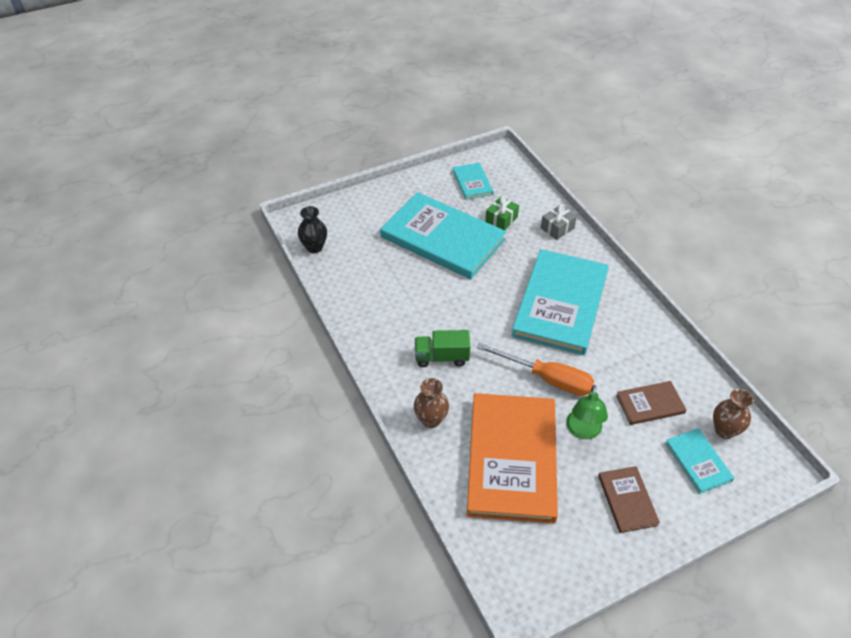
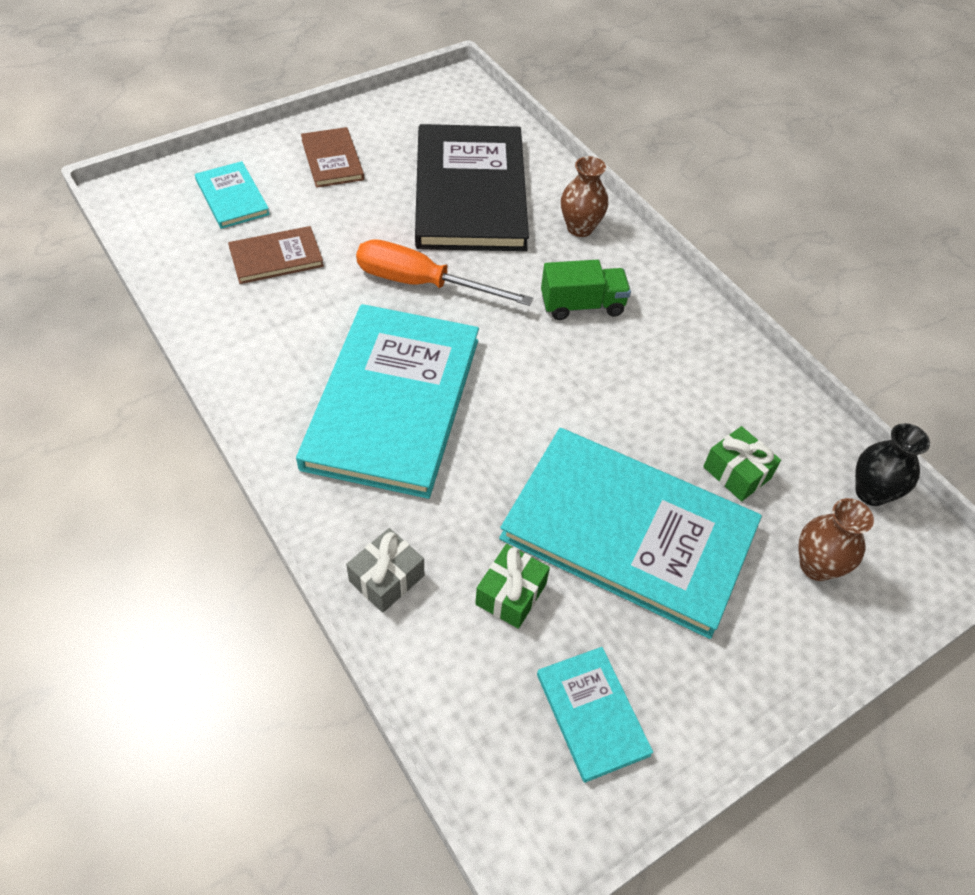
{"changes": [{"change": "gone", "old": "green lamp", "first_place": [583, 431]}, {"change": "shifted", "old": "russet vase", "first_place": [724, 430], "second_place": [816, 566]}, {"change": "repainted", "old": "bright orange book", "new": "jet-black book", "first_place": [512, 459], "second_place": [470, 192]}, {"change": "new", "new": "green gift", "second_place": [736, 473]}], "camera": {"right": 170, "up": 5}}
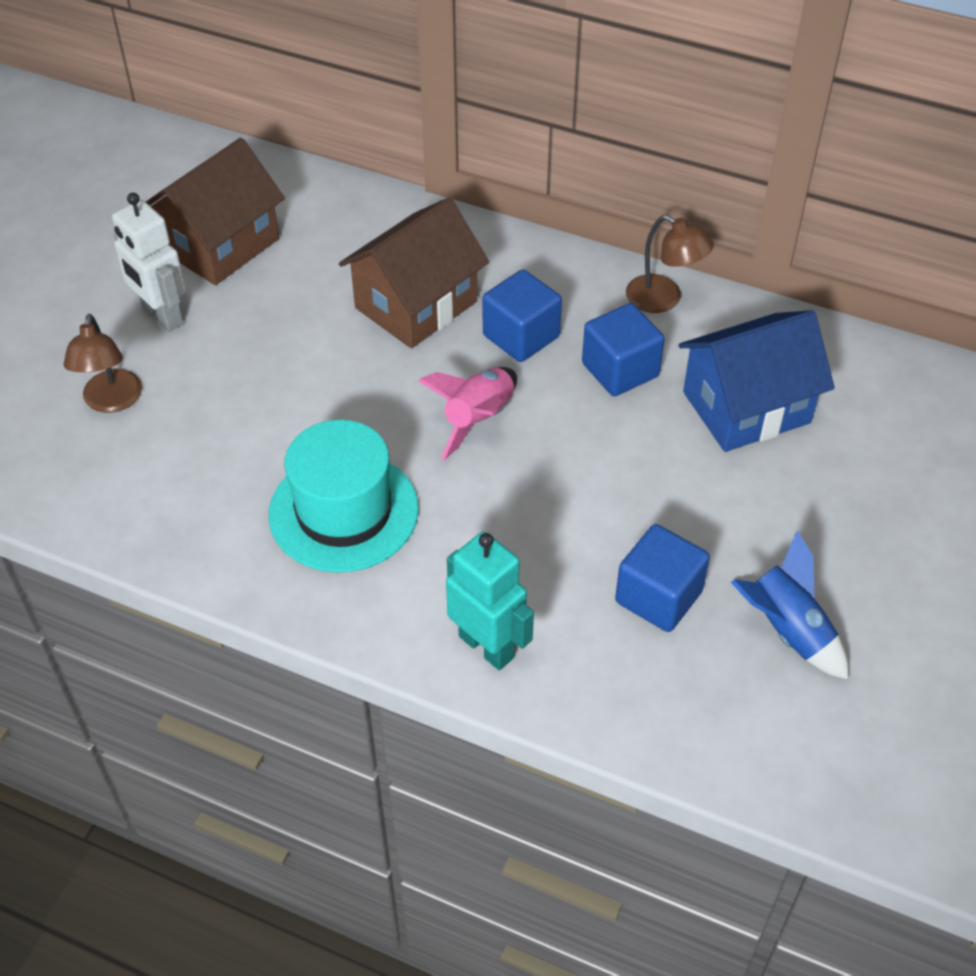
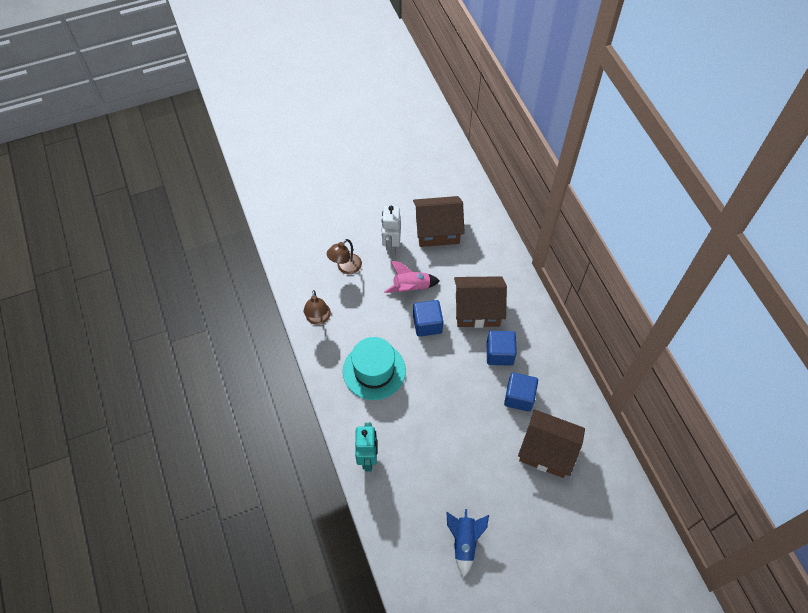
{"changes": [{"change": "shifted", "old": "russet lamp", "first_place": [663, 299], "second_place": [318, 319]}, {"change": "repainted", "old": "cobalt toy house", "new": "russet toy house", "first_place": [746, 407], "second_place": [547, 451]}, {"change": "shifted", "old": "rosy rocket", "first_place": [478, 419], "second_place": [411, 287]}, {"change": "shifted", "old": "cobalt cube", "first_place": [658, 597], "second_place": [427, 324]}], "camera": {"right": 45, "up": 10}}
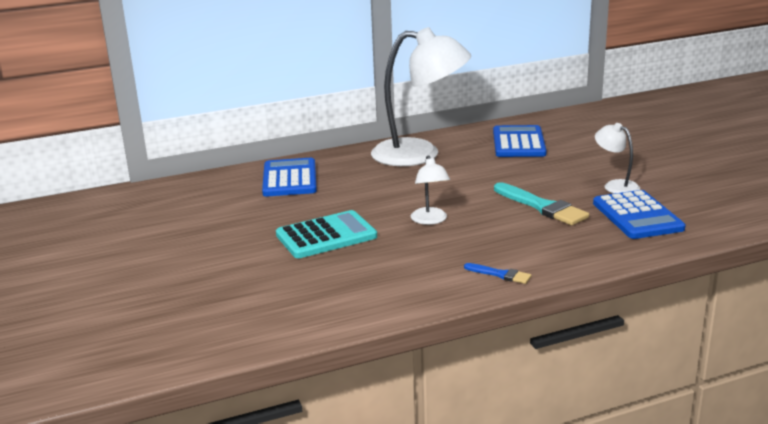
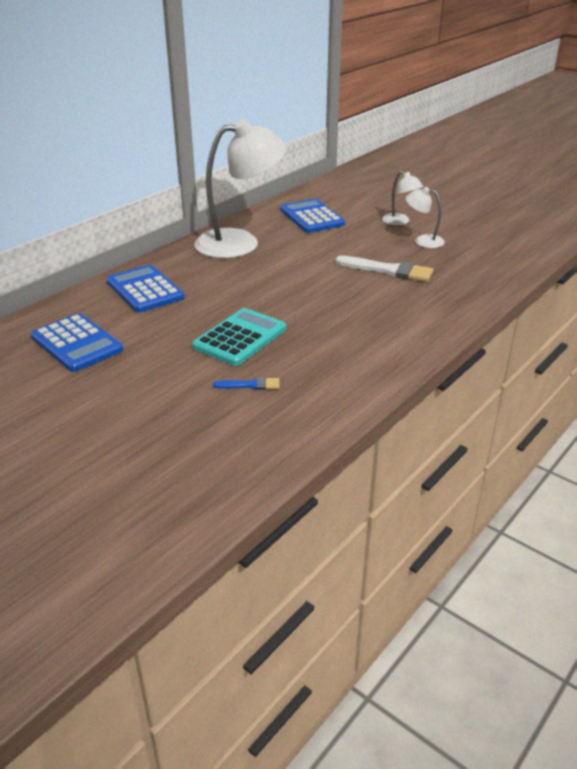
{"changes": [{"change": "shifted", "old": "white lamp", "first_place": [430, 220], "second_place": [400, 222]}, {"change": "repainted", "old": "teal brush", "new": "white brush", "first_place": [542, 207], "second_place": [388, 270]}, {"change": "shifted", "old": "cobalt pocket calculator", "first_place": [637, 216], "second_place": [77, 343]}, {"change": "shifted", "old": "cobalt brush", "first_place": [500, 274], "second_place": [250, 385]}], "camera": {"right": -30, "up": 10}}
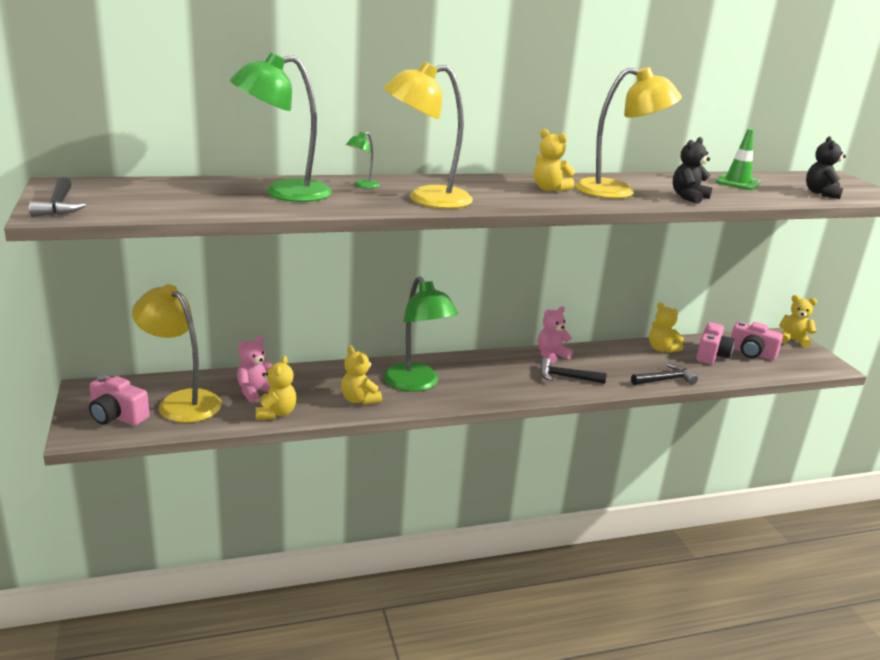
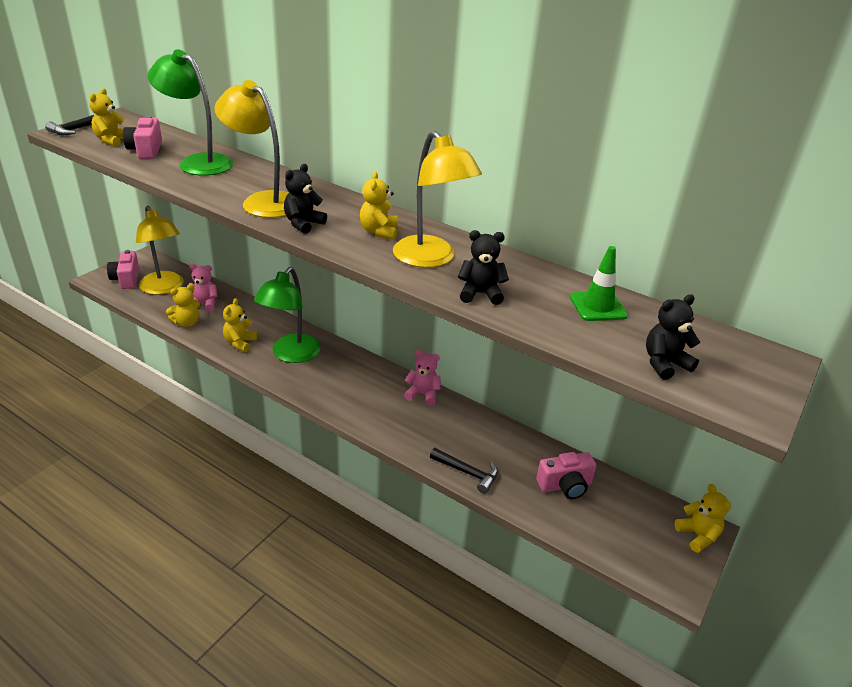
{"changes": [{"change": "gone", "old": "green lamp", "first_place": [362, 185]}, {"change": "rotated", "old": "golden lamp", "first_place": [181, 401], "second_place": [164, 288], "degrees": 150}, {"change": "shifted", "old": "golden teddy bear", "first_place": [661, 349], "second_place": [112, 141]}, {"change": "shifted", "old": "rosy compact camera", "first_place": [751, 353], "second_place": [146, 150]}, {"change": "gone", "old": "jet-black hammer", "first_place": [566, 377]}, {"change": "new", "new": "jet-black teddy bear", "second_place": [303, 224]}], "camera": {"right": 50, "up": 10}}
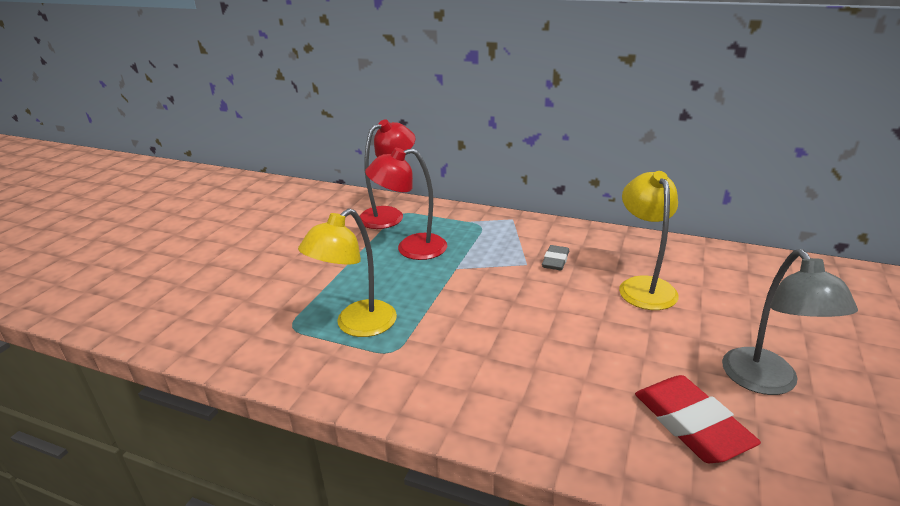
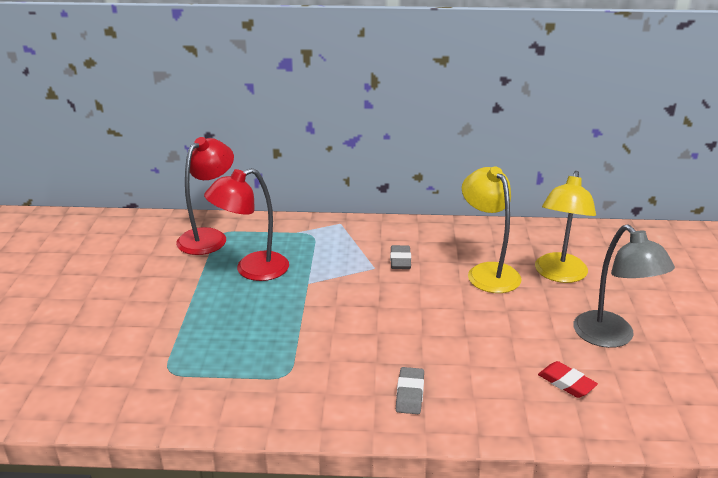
{"changes": [{"change": "shifted", "old": "golden lamp", "first_place": [357, 325], "second_place": [559, 275]}, {"change": "scaled", "old": "scarlet eraser", "first_place": [691, 424], "second_place": [566, 383], "factor": 0.56}, {"change": "new", "new": "grey eraser", "second_place": [410, 394]}], "camera": {"right": -20, "up": 0}}
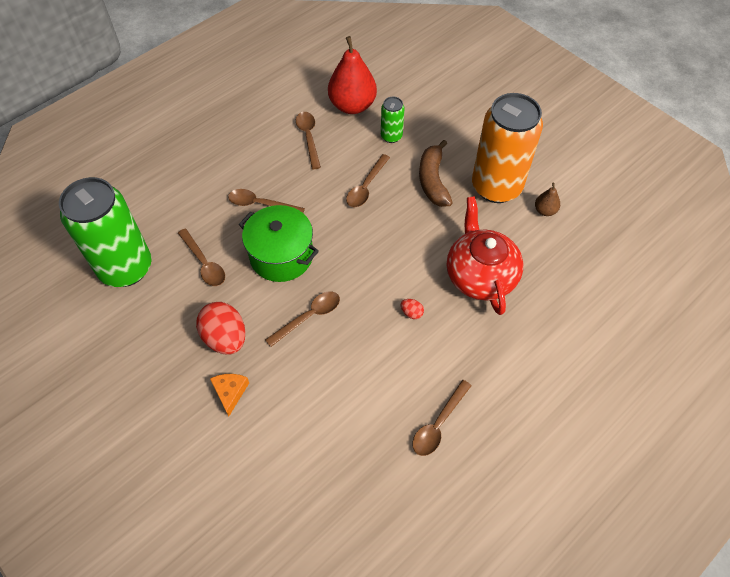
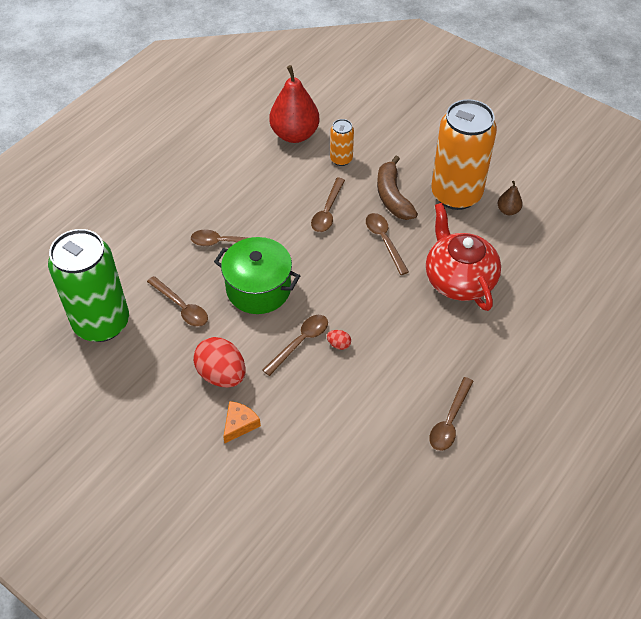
{"changes": [{"change": "repainted", "old": "green tin", "new": "bright orange tin", "first_place": [391, 136], "second_place": [341, 159]}, {"change": "shifted", "old": "russet spoon", "first_place": [308, 138], "second_place": [384, 241]}, {"change": "shifted", "old": "scarlet egg shape", "first_place": [411, 313], "second_place": [339, 344]}, {"change": "rotated", "old": "bright orange piece of cheese", "first_place": [230, 392], "second_place": [239, 424], "degrees": 45}], "camera": {"right": -10, "up": -5}}
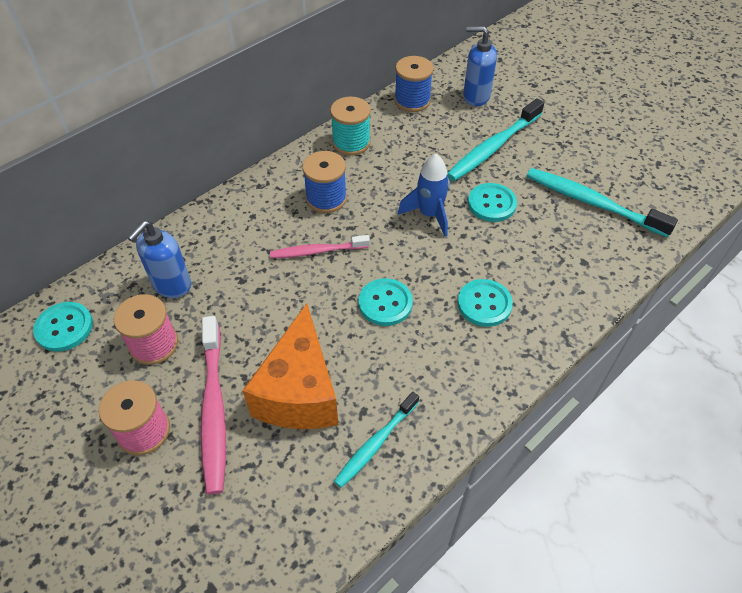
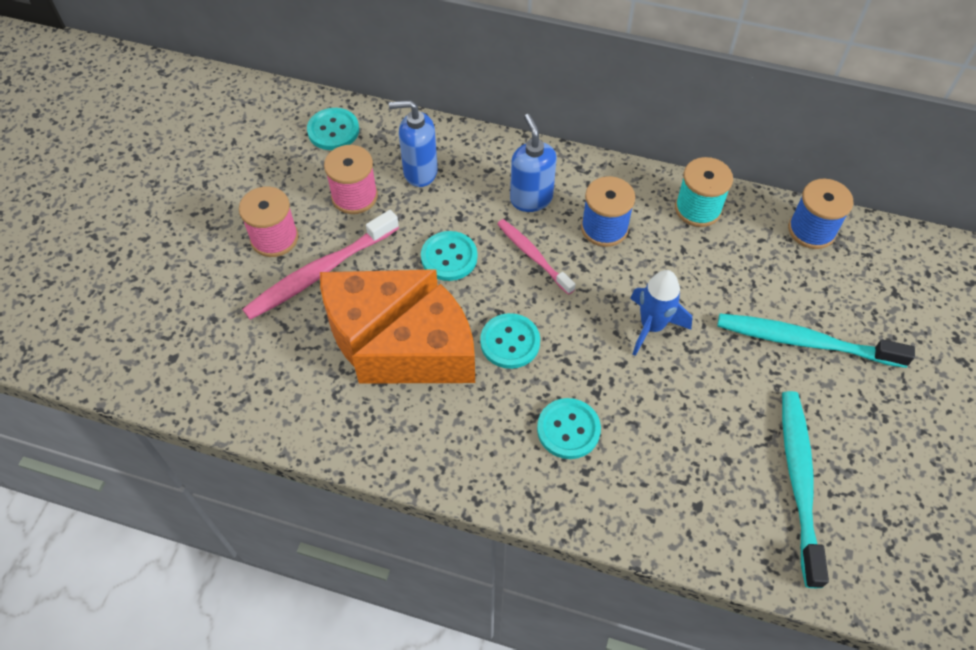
{"changes": [{"change": "shifted", "old": "cobalt soap pump", "first_place": [475, 97], "second_place": [531, 199]}, {"change": "shifted", "old": "teal button", "first_place": [491, 204], "second_place": [449, 257]}, {"change": "gone", "old": "teal toothbrush", "first_place": [375, 443]}, {"change": "new", "new": "bright orange piece of cheese", "second_place": [429, 357]}], "camera": {"right": 60, "up": 5}}
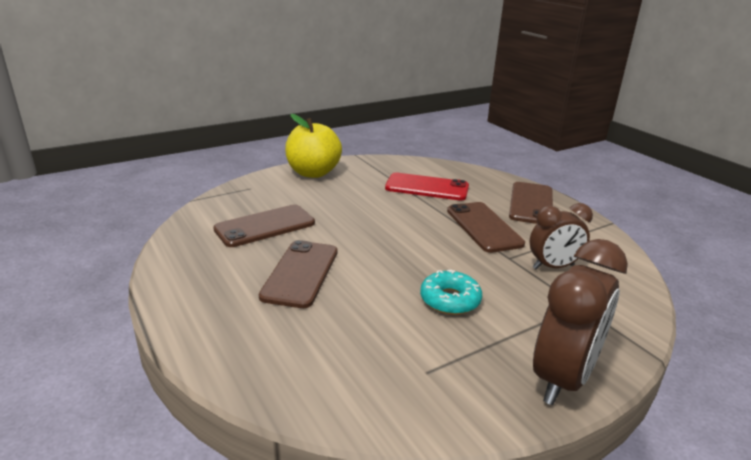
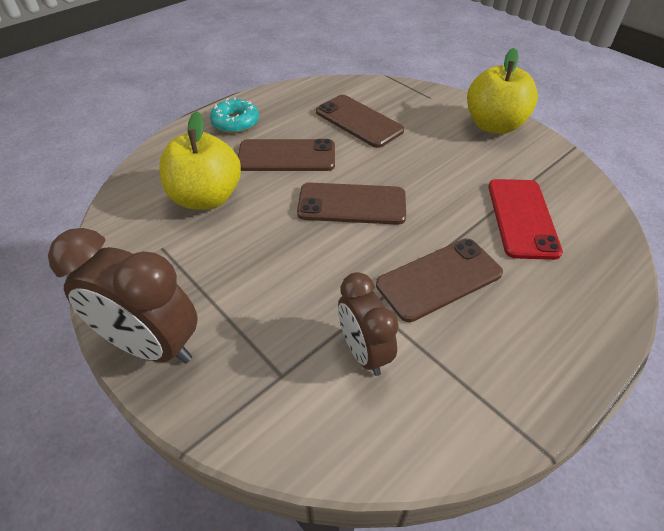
{"changes": [{"change": "shifted", "old": "russet phone", "first_place": [531, 203], "second_place": [352, 204]}, {"change": "shifted", "old": "teal glazed donut", "first_place": [450, 300], "second_place": [235, 122]}, {"change": "new", "new": "golden apple fruit", "second_place": [206, 198]}], "camera": {"right": 80, "up": 20}}
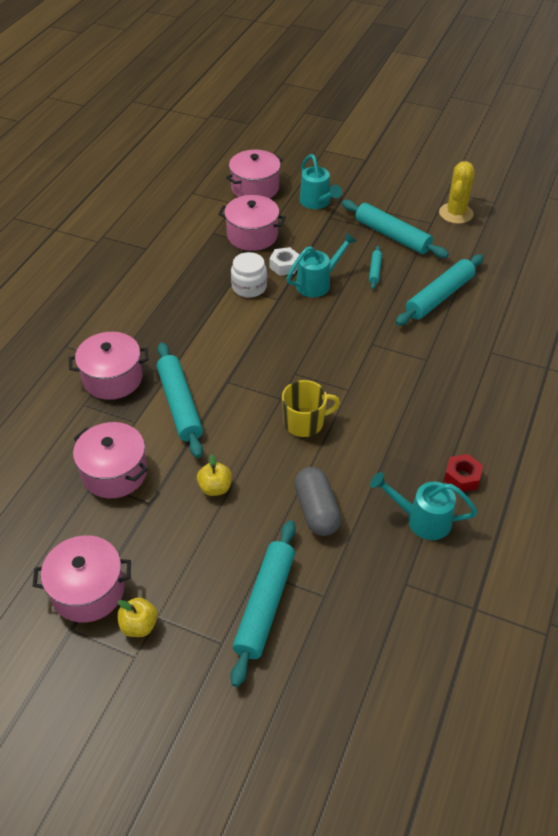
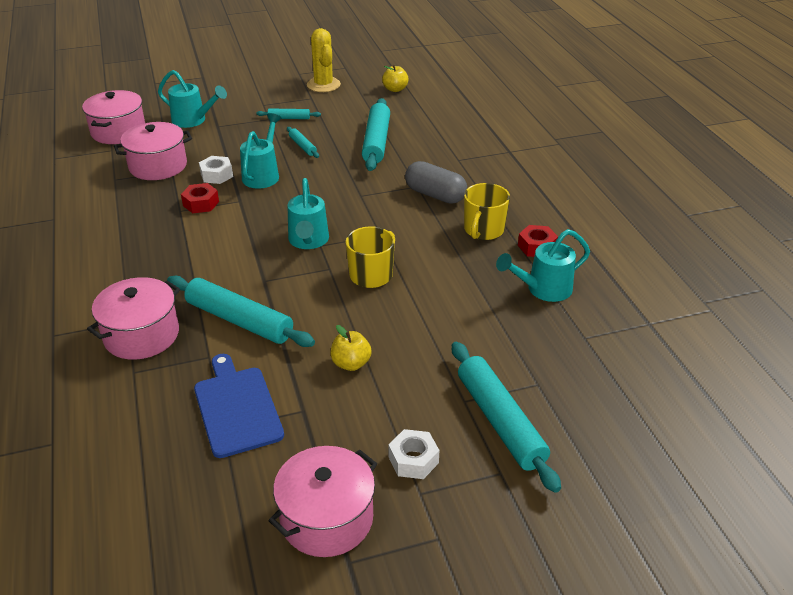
{"changes": [{"change": "scaled", "old": "teal rolling pin", "first_place": [392, 236], "second_place": [289, 118], "factor": 0.48}, {"change": "swapped", "old": "white preserve jar", "new": "scarlet hexagon nut", "first_place": [249, 287], "second_place": [201, 203]}, {"change": "swapped", "old": "rosy pot", "new": "cobalt chopping board", "first_place": [114, 472], "second_place": [236, 408]}, {"change": "shifted", "old": "grey pill shape", "first_place": [316, 510], "second_place": [435, 195]}, {"change": "shifted", "old": "golden apple fruit", "first_place": [139, 625], "second_place": [395, 89]}, {"change": "new", "new": "teal sprinkling can", "second_place": [308, 241]}, {"change": "new", "new": "golden coffee mug", "second_place": [483, 230]}, {"change": "new", "new": "white hexagon nut", "second_place": [413, 460]}], "camera": {"right": -40, "up": -10}}
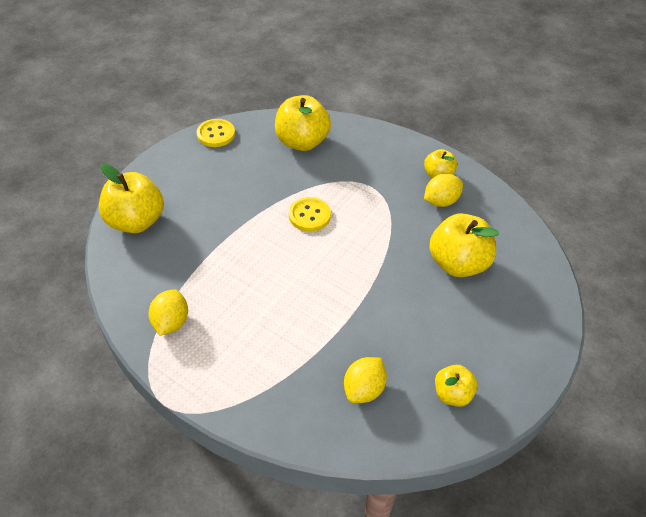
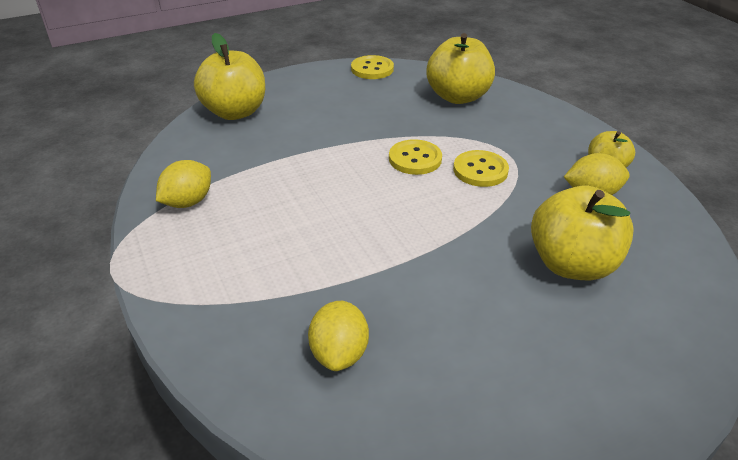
{"changes": [{"change": "rotated", "old": "golden toy lemon", "first_place": [364, 389], "second_place": [339, 353], "degrees": -60}, {"change": "gone", "old": "golden apple fruit", "first_place": [452, 394]}, {"change": "new", "new": "golden button", "second_place": [480, 170]}], "camera": {"right": 30, "up": -10}}
